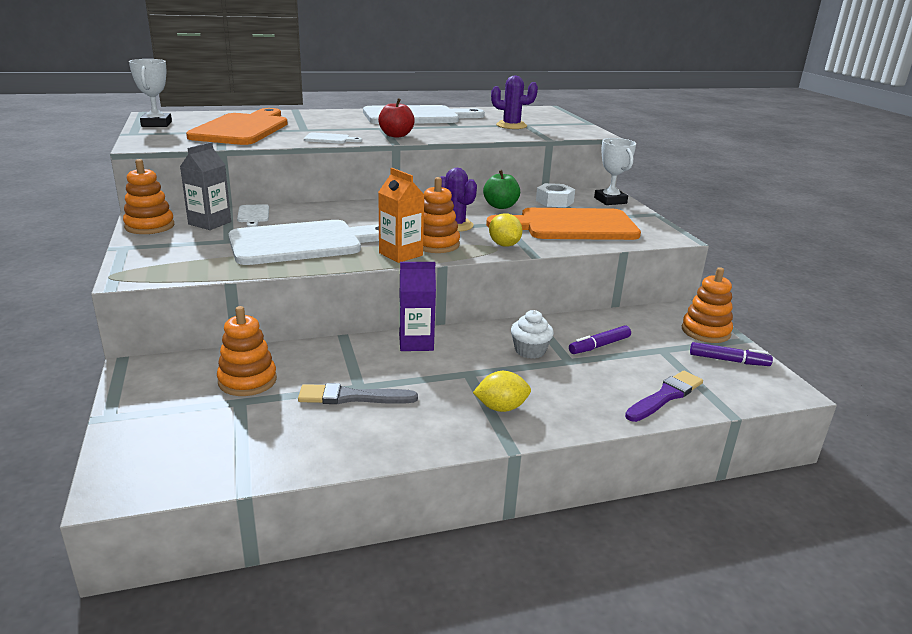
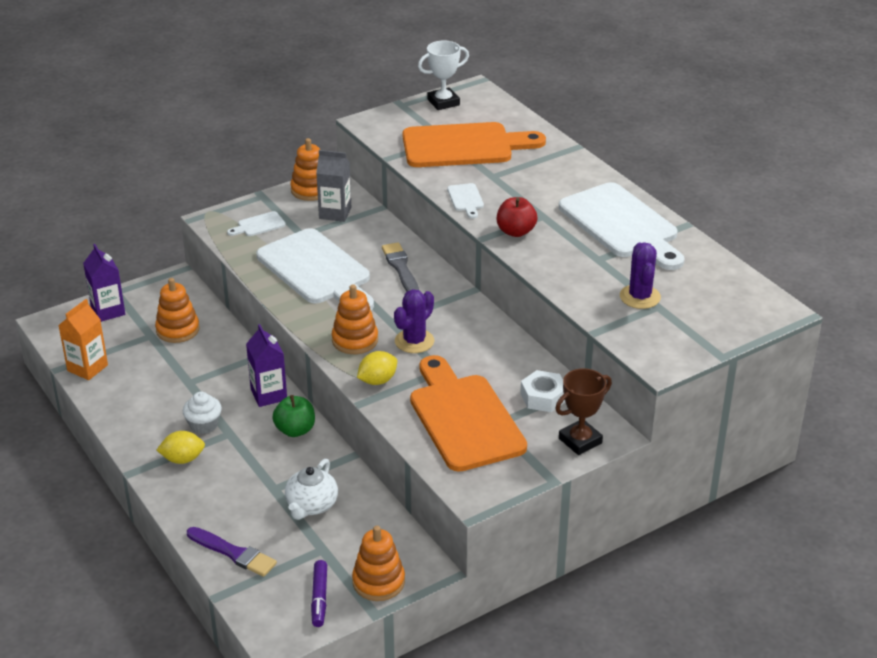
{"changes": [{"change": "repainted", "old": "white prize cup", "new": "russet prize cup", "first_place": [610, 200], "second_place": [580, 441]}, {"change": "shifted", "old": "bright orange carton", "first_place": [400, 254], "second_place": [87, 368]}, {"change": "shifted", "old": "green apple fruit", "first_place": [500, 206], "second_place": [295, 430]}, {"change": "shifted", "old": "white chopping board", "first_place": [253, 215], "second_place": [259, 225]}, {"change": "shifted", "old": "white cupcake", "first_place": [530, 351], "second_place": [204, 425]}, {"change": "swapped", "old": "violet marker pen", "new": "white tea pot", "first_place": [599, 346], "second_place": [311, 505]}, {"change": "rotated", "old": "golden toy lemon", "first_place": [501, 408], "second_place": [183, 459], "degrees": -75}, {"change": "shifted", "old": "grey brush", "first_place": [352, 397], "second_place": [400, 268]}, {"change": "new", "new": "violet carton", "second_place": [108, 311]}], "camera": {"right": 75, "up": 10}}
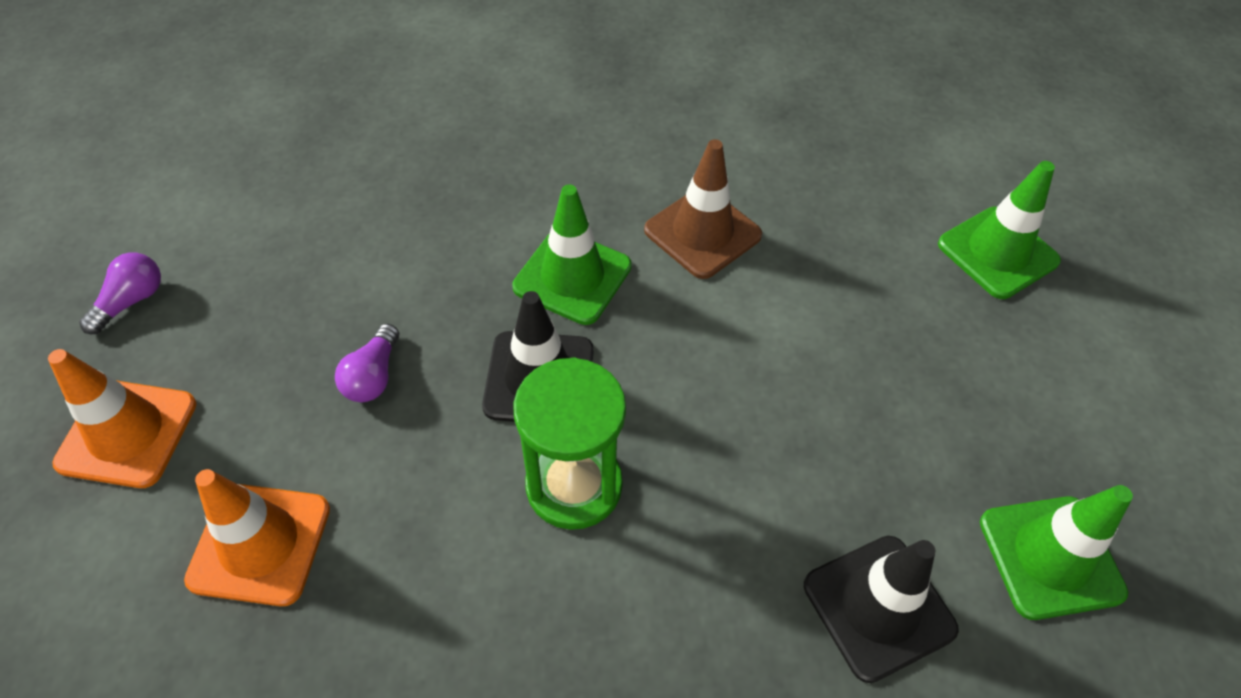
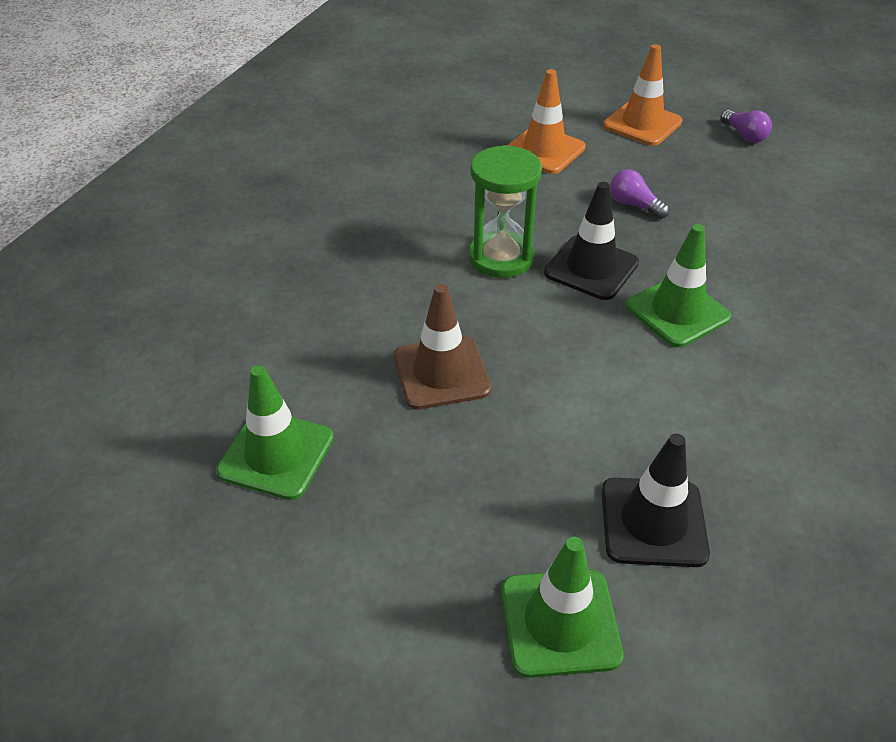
{"changes": [{"change": "shifted", "old": "russet road cone", "first_place": [702, 233], "second_place": [441, 373]}, {"change": "shifted", "old": "jet-black road cone", "first_place": [878, 607], "second_place": [653, 522]}], "camera": {"right": 120, "up": -10}}
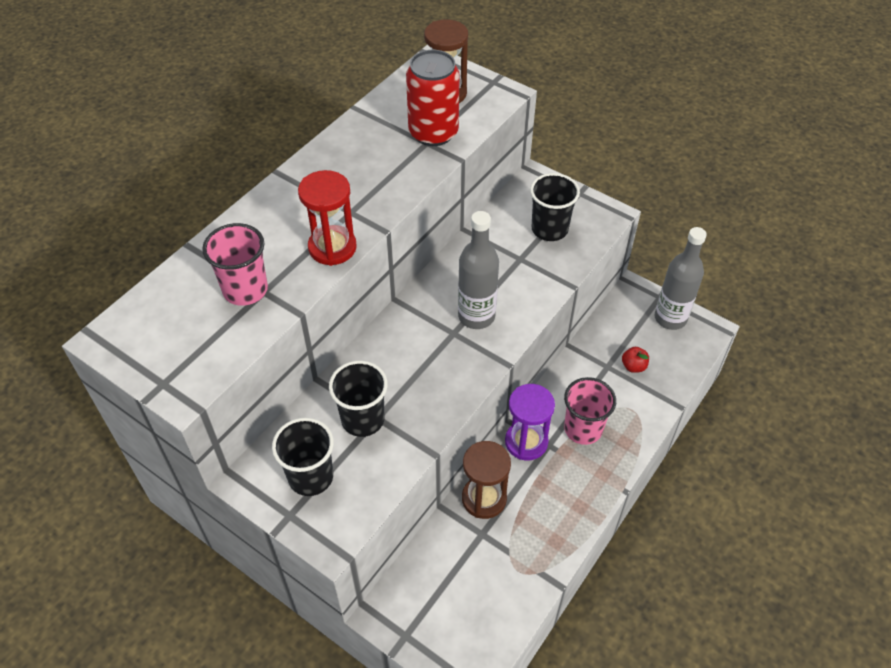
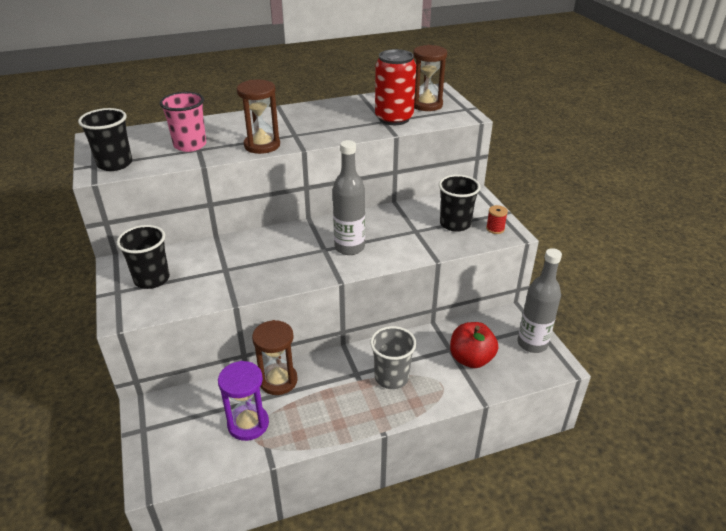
{"changes": [{"change": "repainted", "old": "scarlet sandglass", "new": "russet sandglass", "first_place": [332, 247], "second_place": [262, 145]}, {"change": "scaled", "old": "scarlet apple fruit", "first_place": [633, 366], "second_place": [471, 359], "factor": 1.92}, {"change": "shifted", "old": "jet-black tumbler", "first_place": [363, 419], "second_place": [115, 164]}, {"change": "repainted", "old": "rosy tumbler", "new": "grey tumbler", "first_place": [583, 429], "second_place": [391, 377]}, {"change": "shifted", "old": "violet sandglass", "first_place": [526, 442], "second_place": [248, 424]}, {"change": "new", "new": "scarlet reel of thread", "second_place": [495, 229]}], "camera": {"right": 35, "up": -15}}
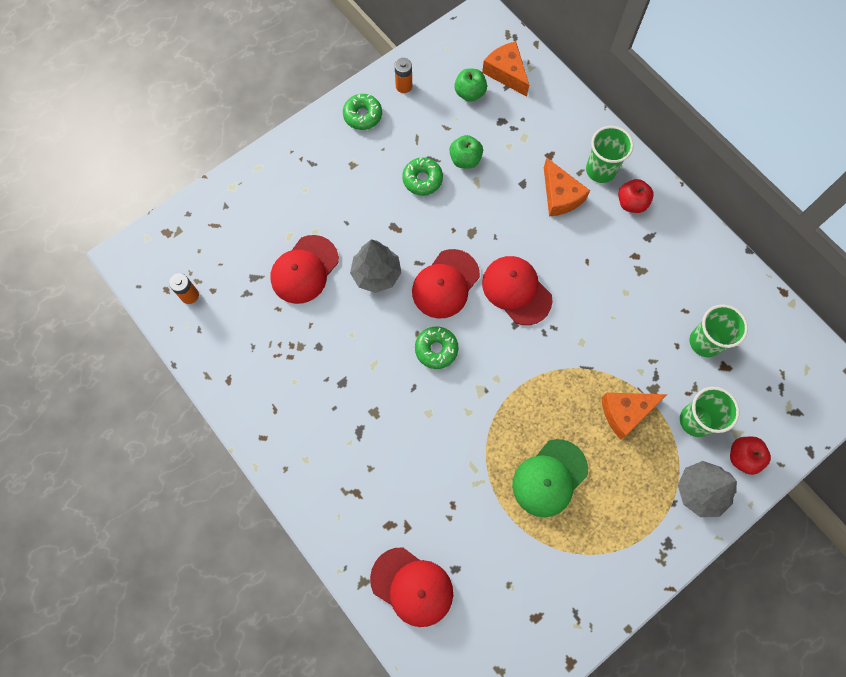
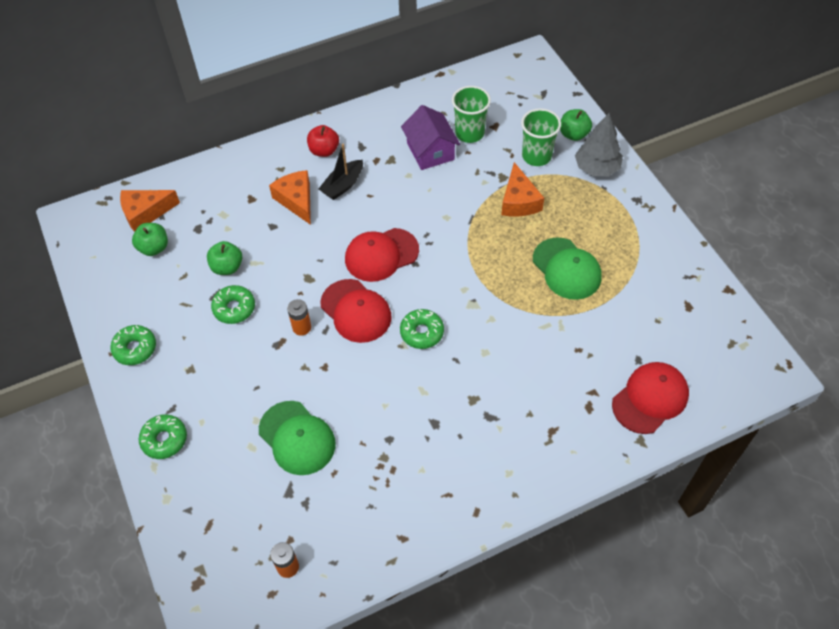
{"changes": [{"change": "shifted", "old": "bright orange AA battery", "first_place": [404, 86], "second_place": [301, 327]}, {"change": "gone", "old": "green tumbler", "first_place": [600, 170]}, {"change": "rotated", "old": "bright orange piece of cheese", "first_place": [560, 196], "second_place": [296, 200], "degrees": -105}, {"change": "repainted", "old": "scarlet cap", "new": "green cap", "first_place": [304, 269], "second_place": [297, 438]}, {"change": "gone", "old": "grey toy tree", "first_place": [376, 274]}, {"change": "repainted", "old": "scarlet apple fruit", "new": "green apple fruit", "first_place": [743, 457], "second_place": [573, 134]}, {"change": "new", "new": "violet toy house", "second_place": [430, 151]}, {"change": "new", "new": "jet-black sailboat", "second_place": [343, 185]}, {"change": "new", "new": "green glazed donut", "second_place": [164, 439]}], "camera": {"right": -75, "up": -15}}
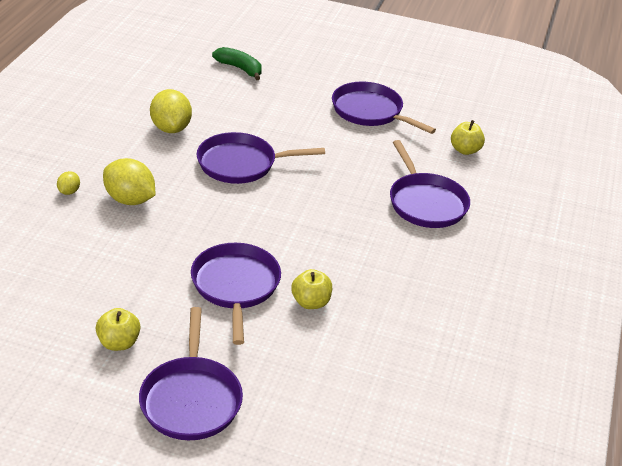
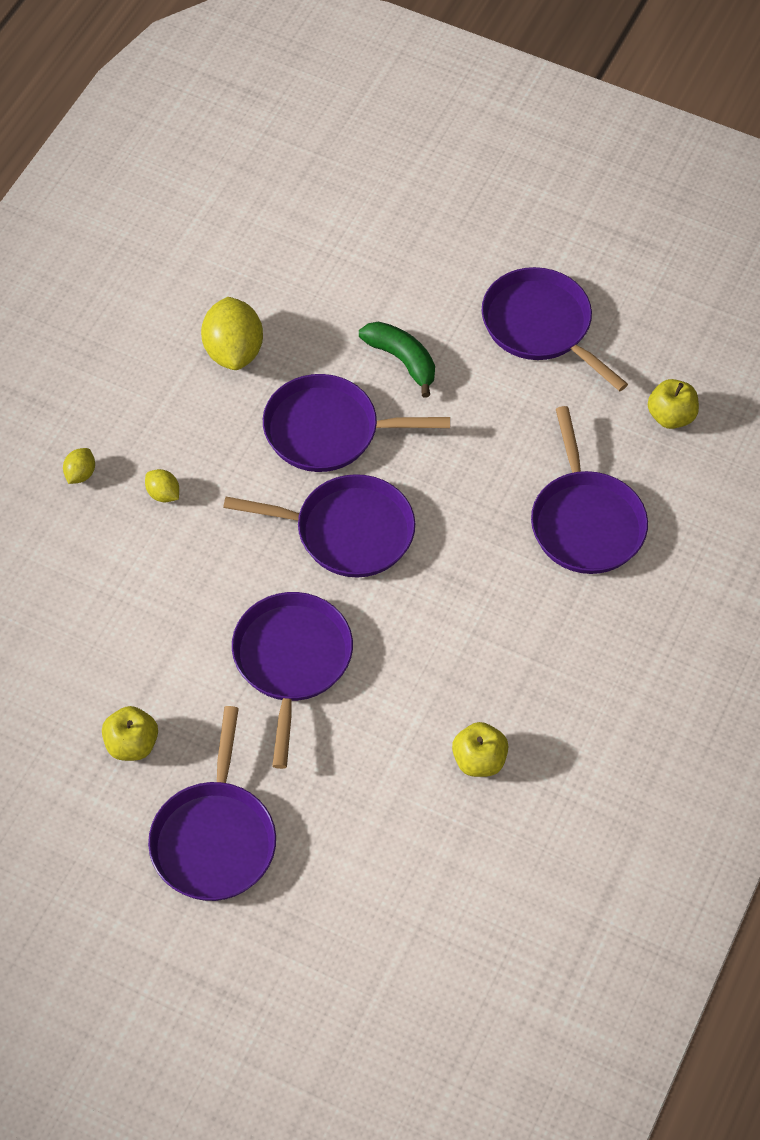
{"changes": [{"change": "shifted", "old": "green banana fruit", "first_place": [240, 69], "second_place": [402, 360]}, {"change": "scaled", "old": "golden toy lemon", "first_place": [130, 200], "second_place": [163, 494], "factor": 0.49}, {"change": "shifted", "old": "golden apple fruit", "first_place": [310, 302], "second_place": [479, 760]}, {"change": "new", "new": "violet pan", "second_place": [348, 531]}], "camera": {"right": 10, "up": 20}}
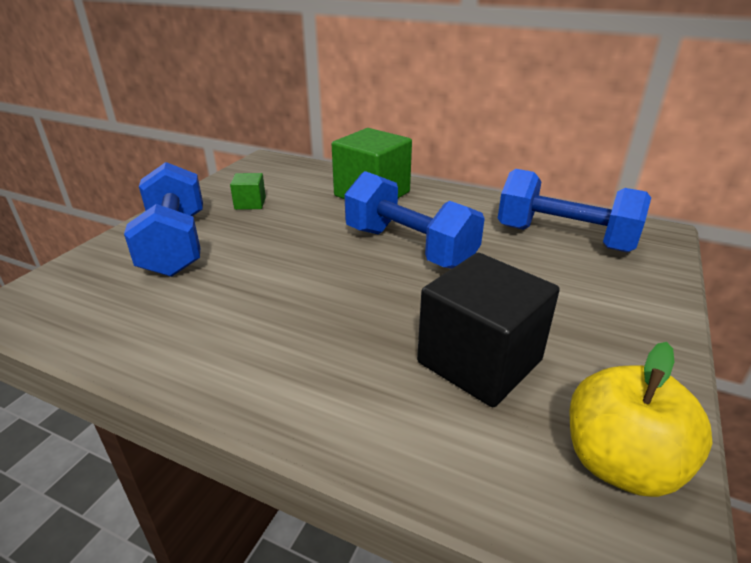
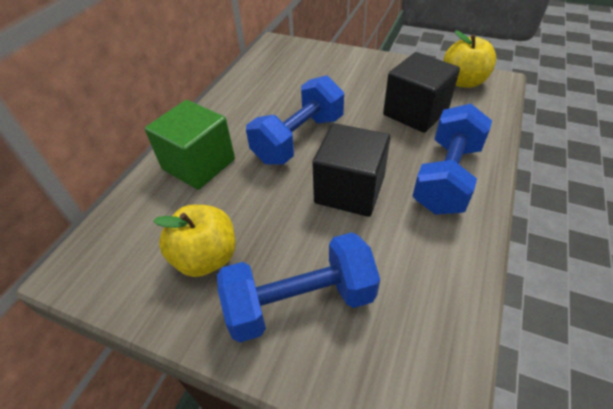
{"changes": [{"change": "shifted", "old": "cobalt free weight", "first_place": [564, 238], "second_place": [447, 177]}, {"change": "swapped", "old": "green cube", "new": "golden apple fruit", "first_place": [250, 203], "second_place": [206, 257]}, {"change": "new", "new": "jet-black cube", "second_place": [349, 190]}], "camera": {"right": -90, "up": 15}}
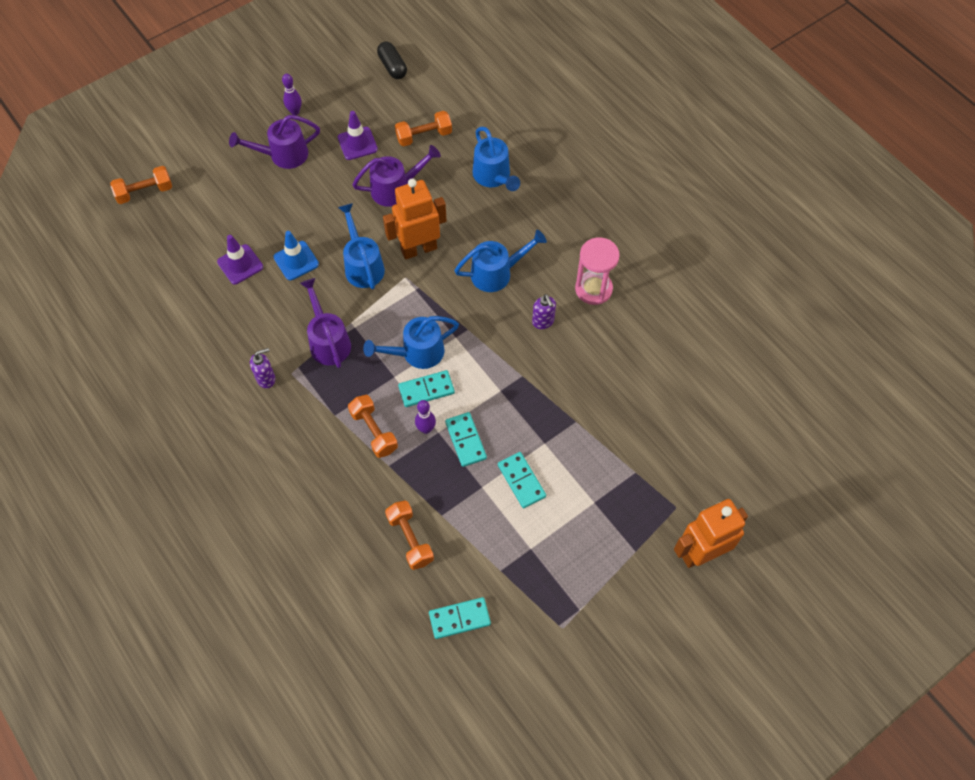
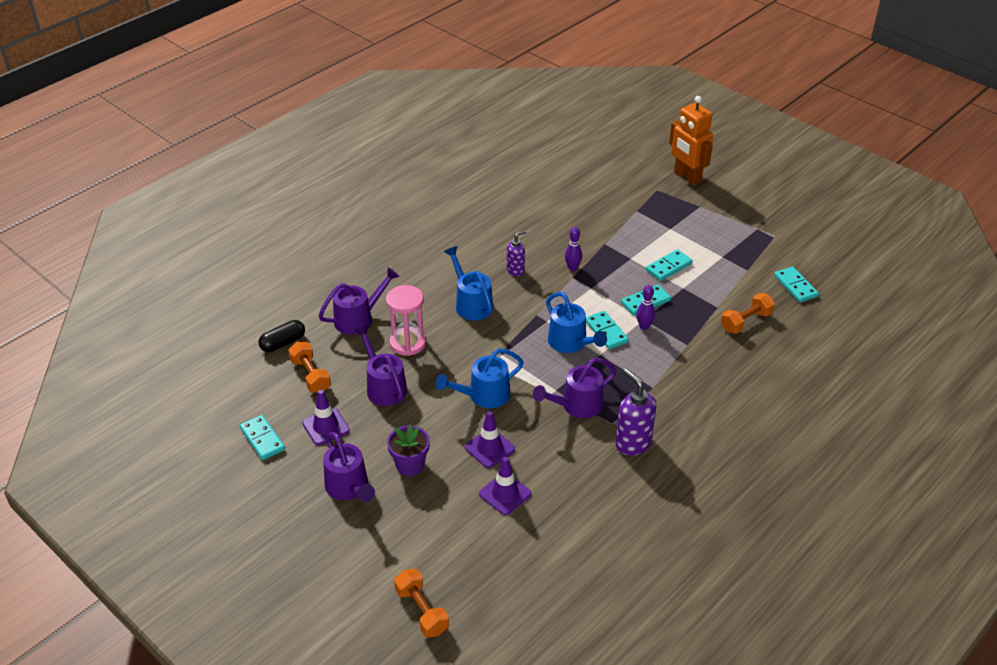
{"changes": [{"change": "shifted", "old": "jet-black pill shape", "first_place": [392, 67], "second_place": [283, 343]}, {"change": "shifted", "old": "violet bowling pin", "first_place": [295, 112], "second_place": [572, 268]}, {"change": "repainted", "old": "cobalt sprinkling can", "new": "violet sprinkling can", "first_place": [494, 177], "second_place": [359, 318]}, {"change": "gone", "old": "bright orange robot figure", "first_place": [418, 249]}, {"change": "repainted", "old": "cobalt road cone", "new": "violet road cone", "first_place": [296, 261], "second_place": [489, 448]}, {"change": "shifted", "old": "rosy sandglass", "first_place": [593, 289], "second_place": [408, 343]}, {"change": "scaled", "old": "violet soap pump", "first_place": [266, 379], "second_place": [632, 443], "factor": 1.65}, {"change": "gone", "old": "bright orange free weight", "first_place": [374, 431]}, {"change": "new", "new": "teal domino", "second_place": [262, 439]}, {"change": "new", "new": "violet plant pot", "second_place": [410, 465]}], "camera": {"right": -100, "up": -20}}
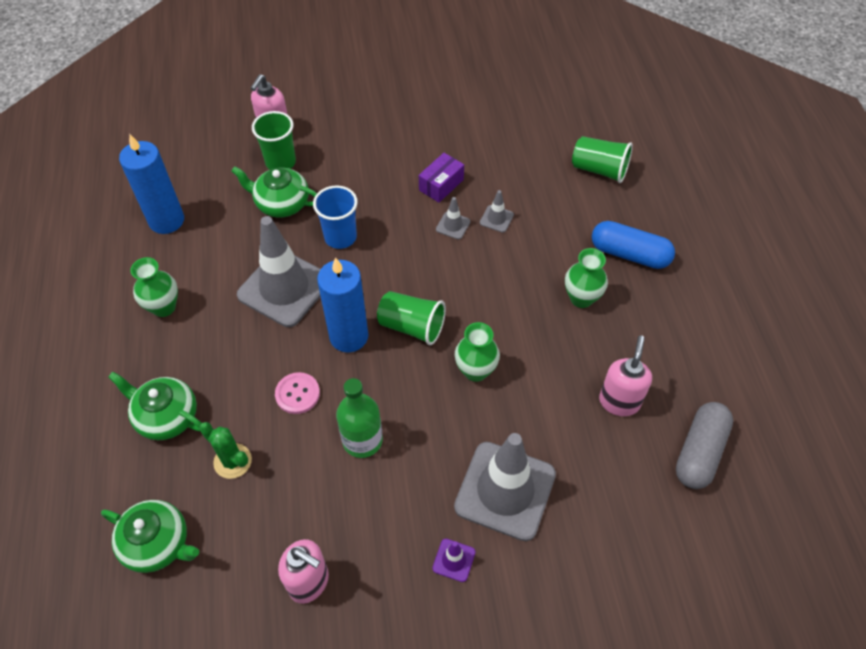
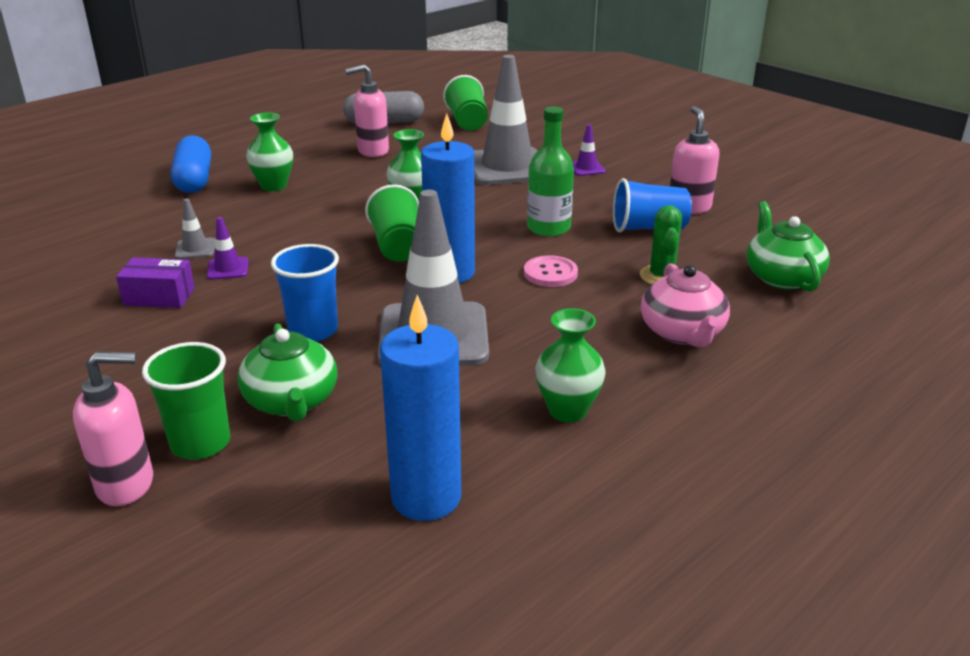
{"changes": [{"change": "shifted", "old": "green tumbler", "first_place": [599, 170], "second_place": [467, 122]}, {"change": "repainted", "old": "grey road cone", "new": "violet road cone", "first_place": [453, 225], "second_place": [228, 269]}, {"change": "repainted", "old": "green tea pot", "new": "rosy tea pot", "first_place": [166, 416], "second_place": [682, 333]}, {"change": "new", "new": "cobalt tumbler", "second_place": [648, 228]}], "camera": {"right": -125, "up": -25}}
